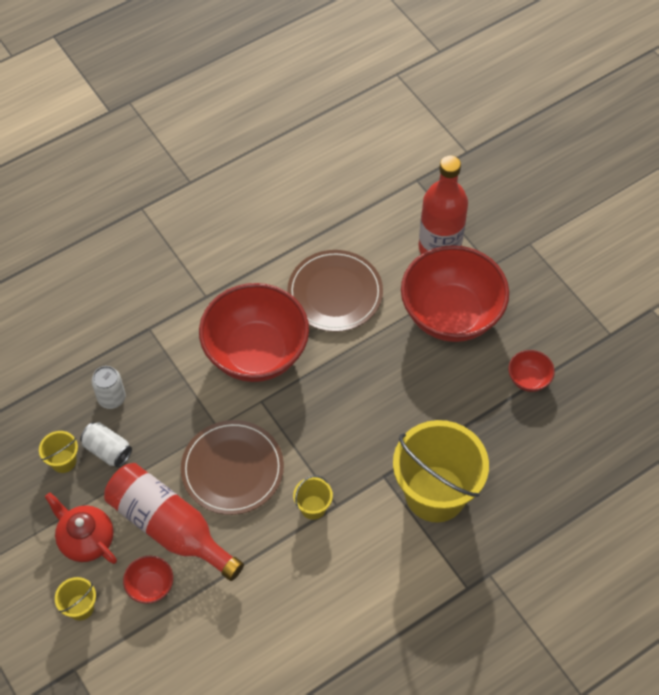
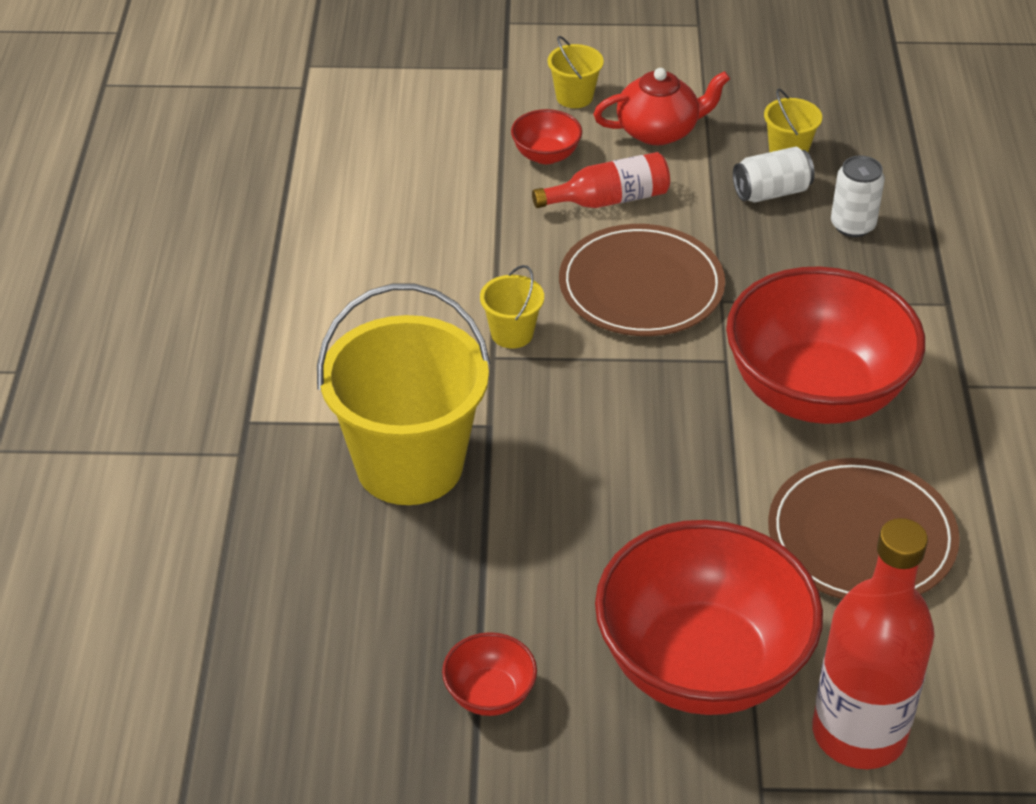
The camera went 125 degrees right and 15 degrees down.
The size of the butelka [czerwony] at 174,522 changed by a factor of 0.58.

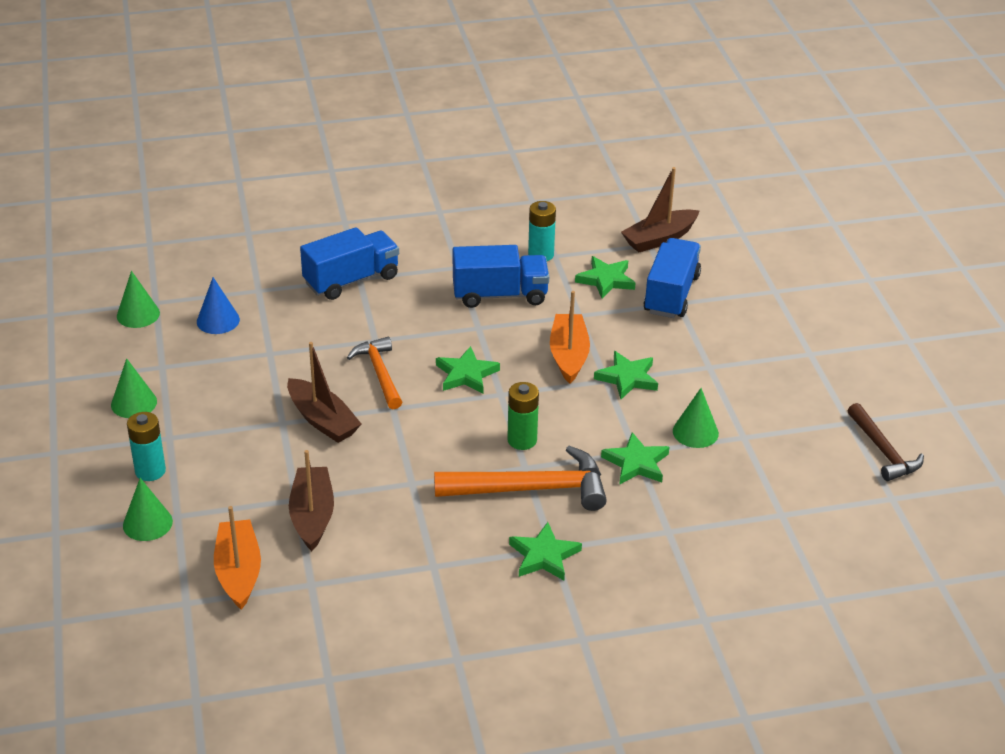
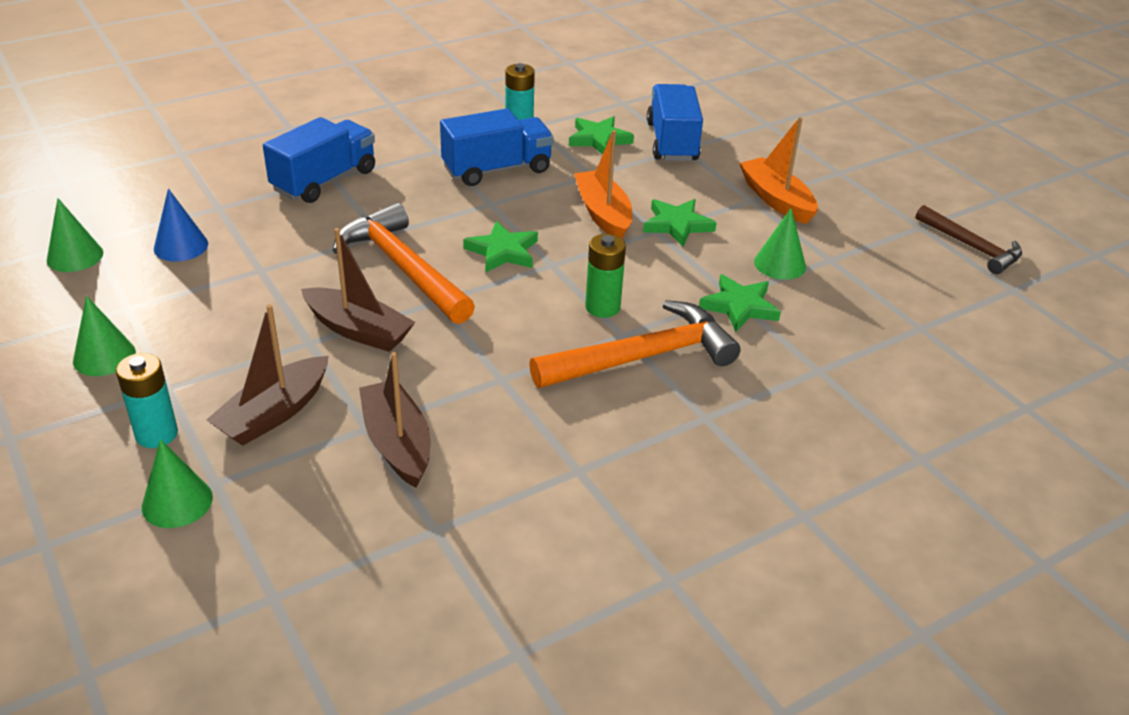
The camera went 20 degrees left and 0 degrees up.
The łódka [pomarańczowy] ended up elsewhere, having gone from 237,558 to 778,170.
The size of the młotek [pomarańczowy] at 374,373 changed by a factor of 1.58.
The second view lost the gwiazda [zielony] at 545,551.
The łódka [brązowy] ended up elsewhere, having gone from 660,209 to 267,375.

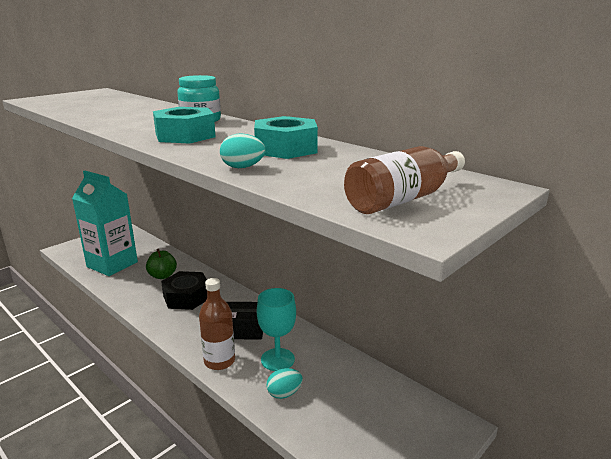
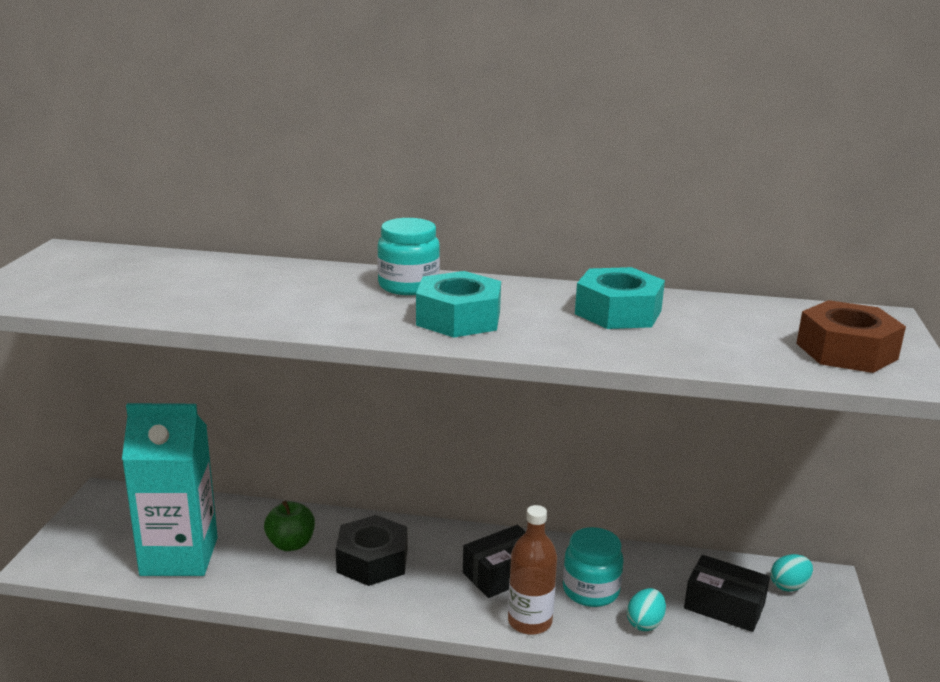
The camera went 35 degrees left and 0 degrees up.
The jajko [turkusowy] ended up elsewhere, having gone from 243,150 to 792,573.
Where the kielich [turkusowy] stood at 276,329, the słoik [turkusowy] came to stand at 593,567.
Where the butelka [brązowy] stood at 404,180, the nakrętka [brązowy] came to stand at 851,336.
The second view gained the pudełko [czarny] at 727,593.

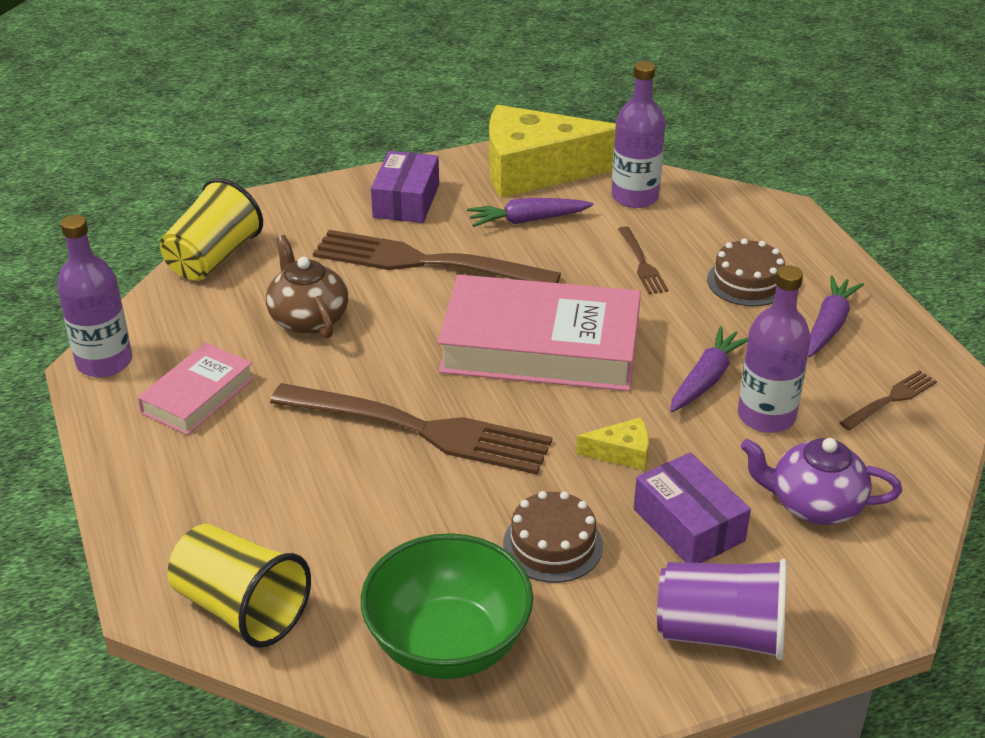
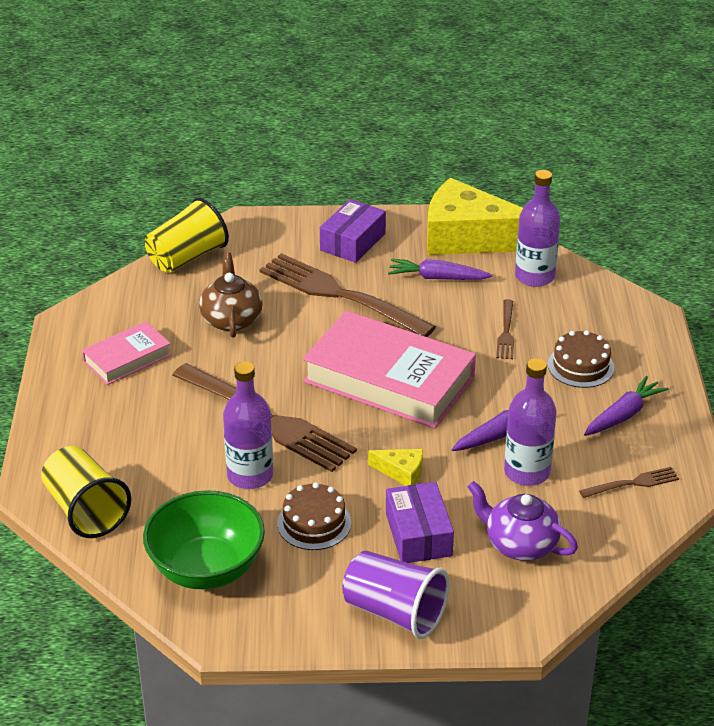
The camera went 20 degrees right and 0 degrees up.
The butelka [fioletowy] ended up elsewhere, having gone from 94,296 to 248,425.

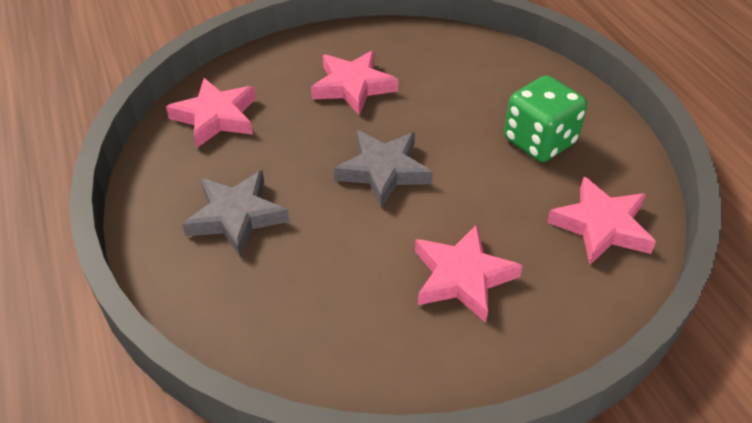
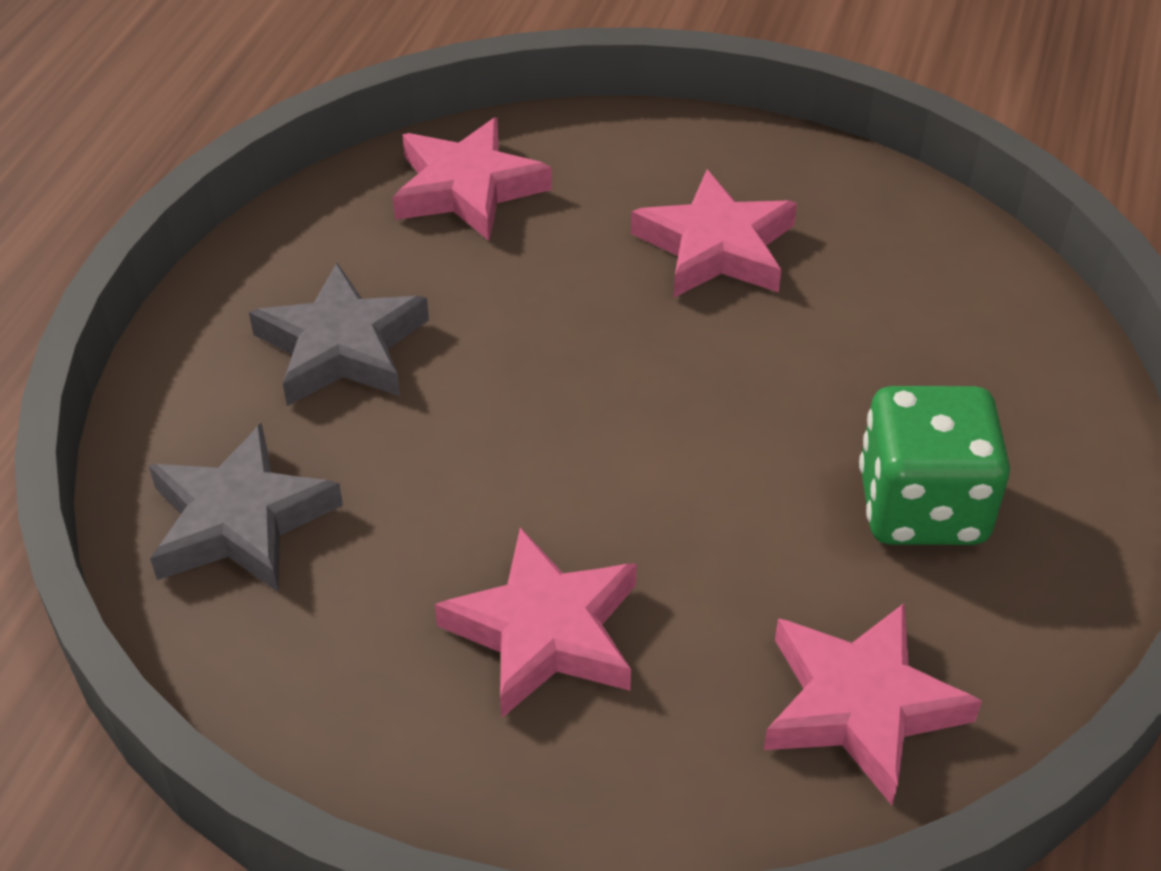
The camera went 40 degrees right and 0 degrees up.
The gwiazda [szary] ended up elsewhere, having gone from 383,169 to 245,507.

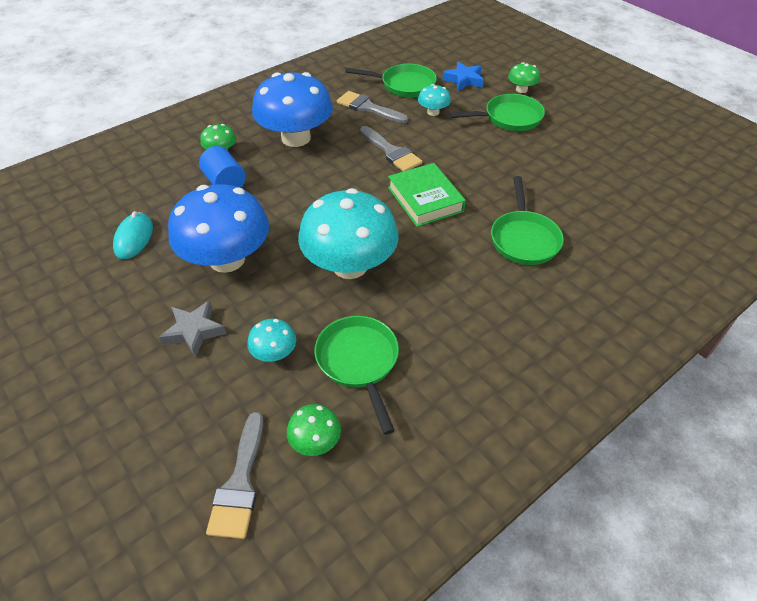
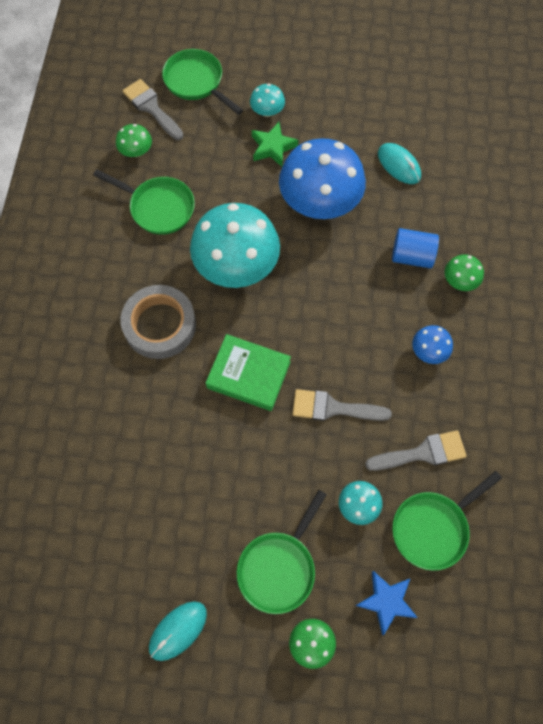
The camera went 135 degrees right and 20 degrees up.
What was the gwiazda [szary] at 192,329 turned into the gwiazda [zielony] at 275,144.
The grzyb [turkusowy] ended up elsewhere, having gone from 272,340 to 267,100.
The size of the grzyb [niebieski] at 292,109 changed by a factor of 0.44.
The patelnia [zielony] ended up elsewhere, having gone from 527,220 to 202,82.
The second view gained the taśma klejąca [szary] at 158,322.
The second view gained the myszka [turkusowy] at 178,631.

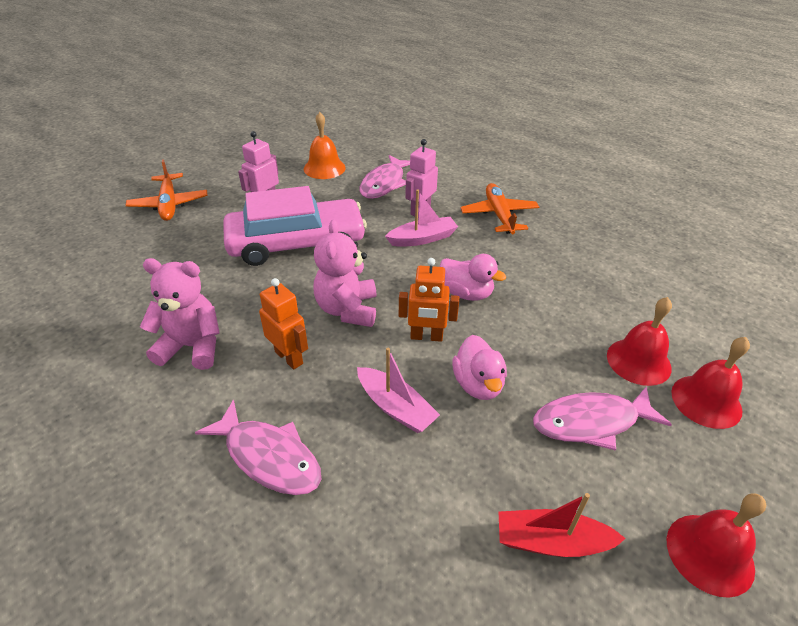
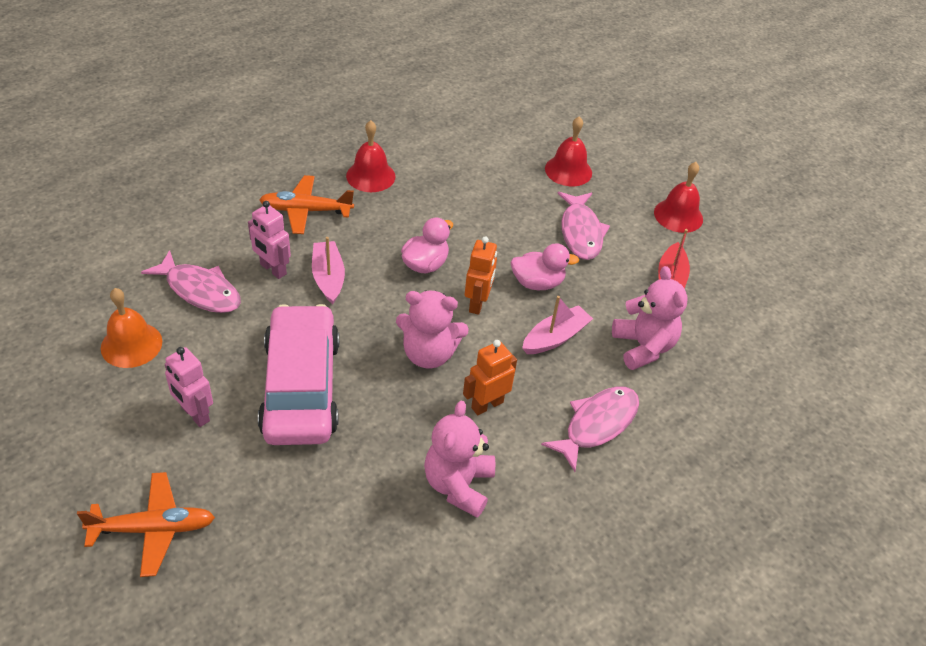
The camera went 85 degrees left and 5 degrees up.
The dzwonek [czerwony] ended up elsewhere, having gone from 639,341 to 371,156.
The second view gained the miś [różowy] at 650,318.

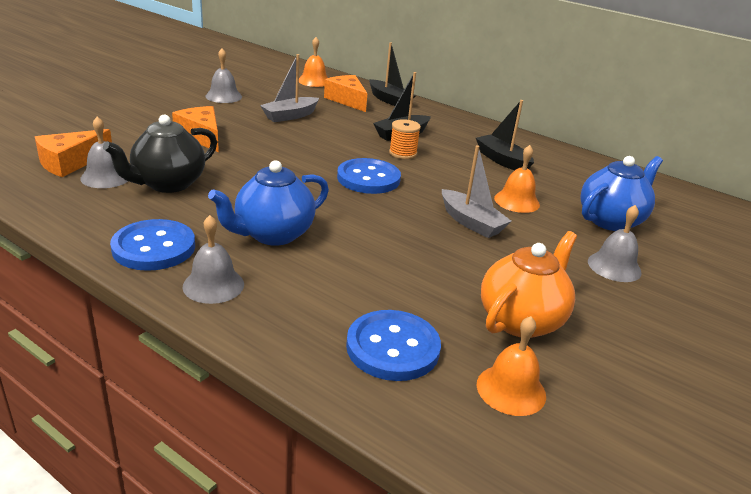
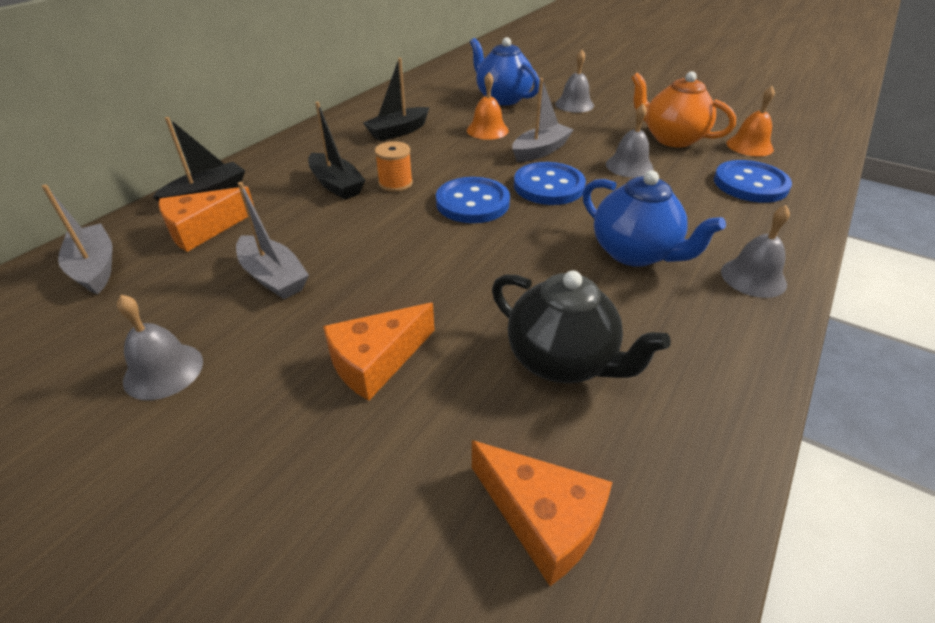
The camera went 90 degrees left and 10 degrees up.
The dzwonek [szary] ended up elsewhere, having gone from 104,152 to 630,141.
The guzik [niebieski] ended up elsewhere, having gone from 152,245 to 550,183.
Where the dzwonek [pomarańczowy] stood at 313,62, the łódka [szary] came to stand at 77,239.

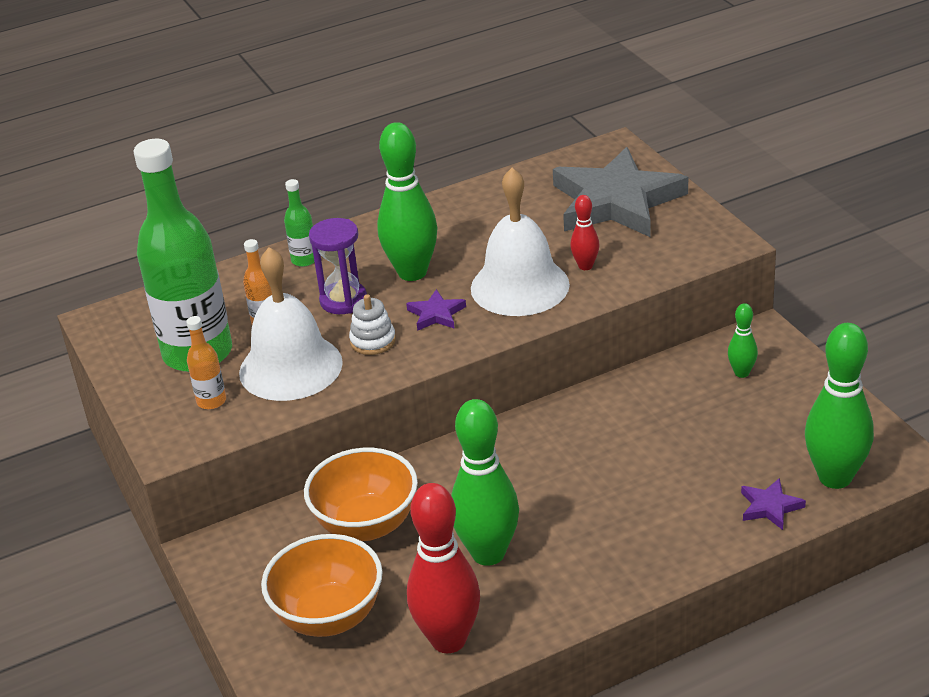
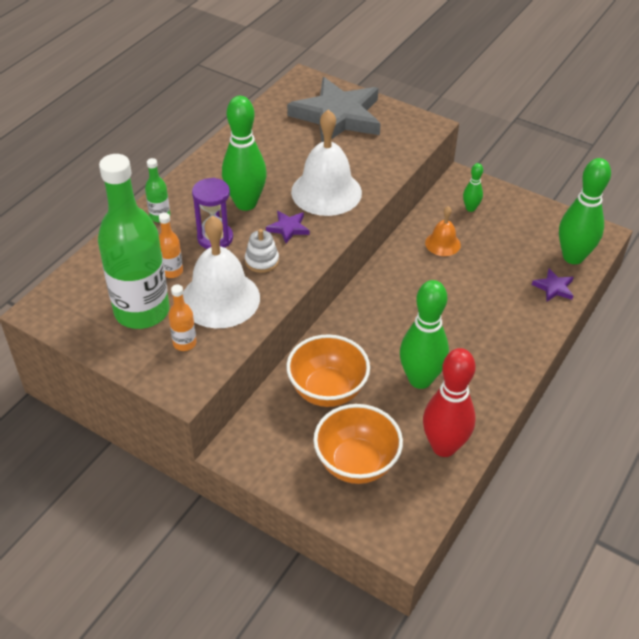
The camera went 35 degrees left and 10 degrees up.
The second view lost the kręgiel [czerwony] at 585,232.
The second view gained the dzwonek [pomarańczowy] at 443,231.

